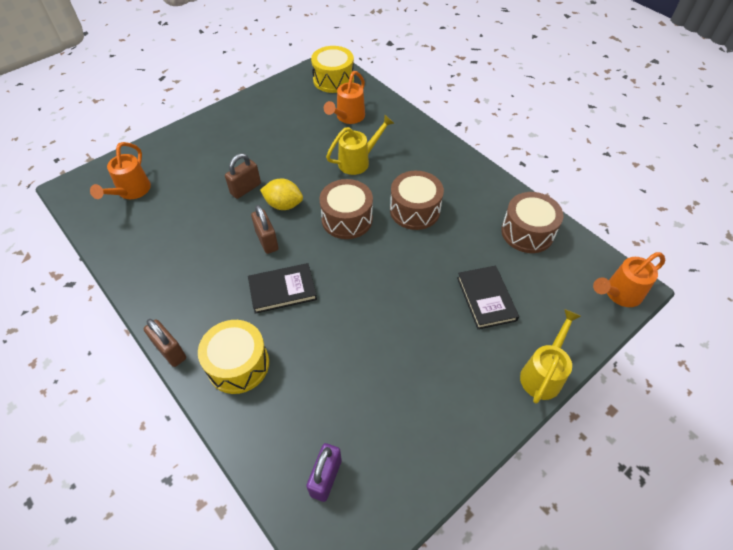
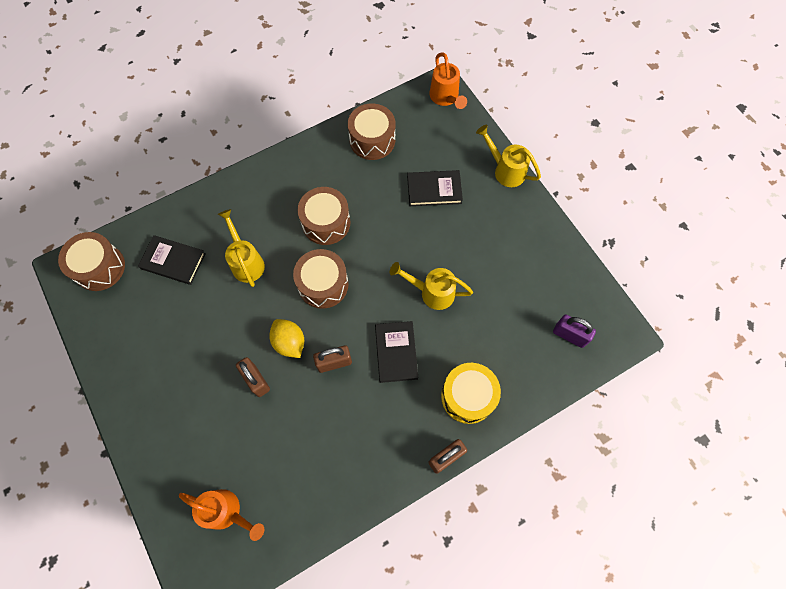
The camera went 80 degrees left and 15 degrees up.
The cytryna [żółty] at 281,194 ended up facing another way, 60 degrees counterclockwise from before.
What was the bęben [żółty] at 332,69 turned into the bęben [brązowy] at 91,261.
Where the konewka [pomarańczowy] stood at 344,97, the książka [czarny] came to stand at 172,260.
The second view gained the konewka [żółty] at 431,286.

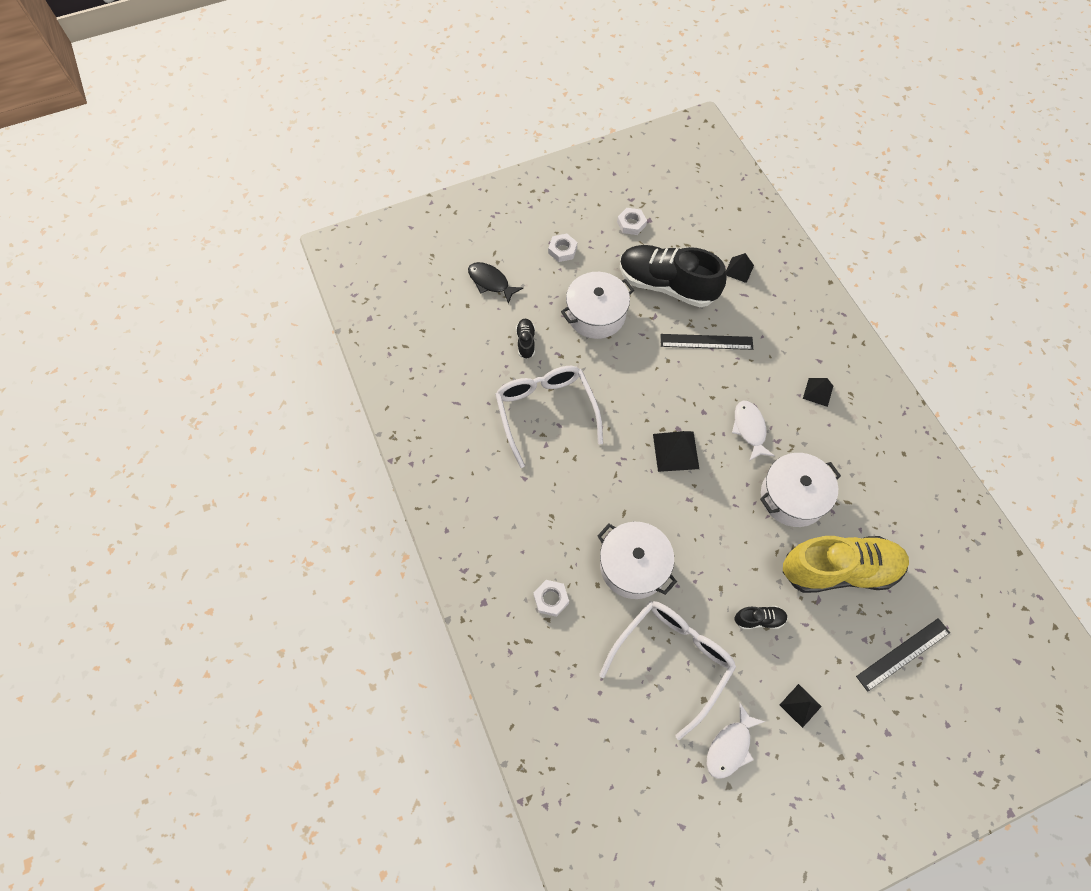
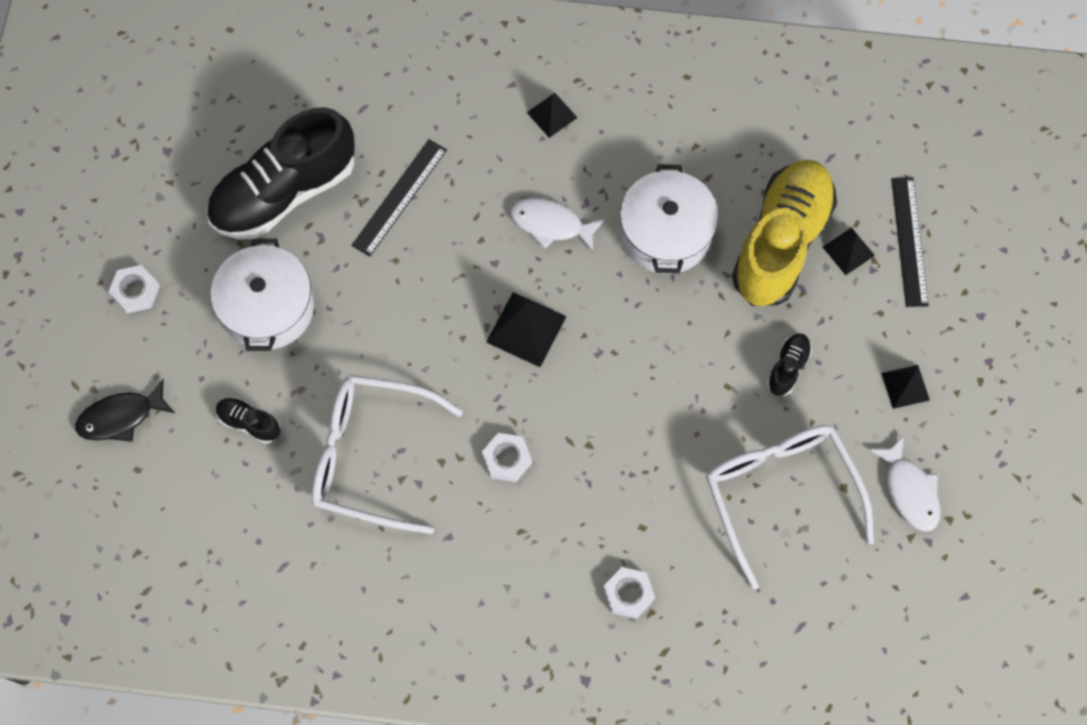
The camera went 60 degrees left and 5 degrees up.
The second view lost the garnek [biały] at 637,560.
The nakrętka [biały] ended up elsewhere, having gone from 632,221 to 507,457.
The piramida [czarny] ended up elsewhere, having gone from 740,268 to 849,251.

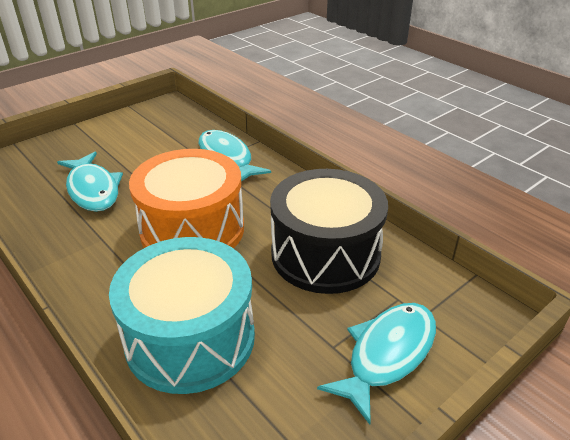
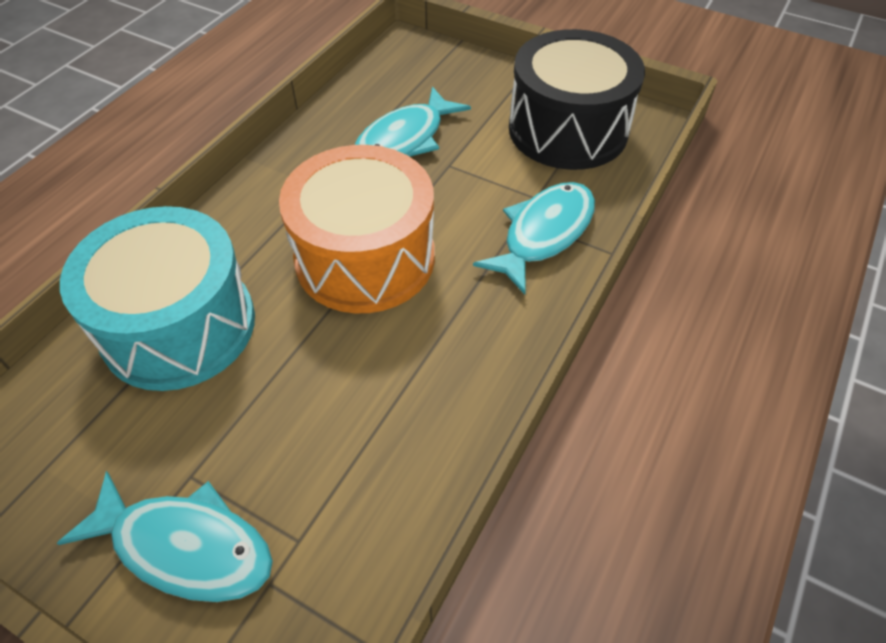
The camera went 70 degrees right and 15 degrees up.
The bęben [czarny] ended up elsewhere, having gone from 329,231 to 577,99.

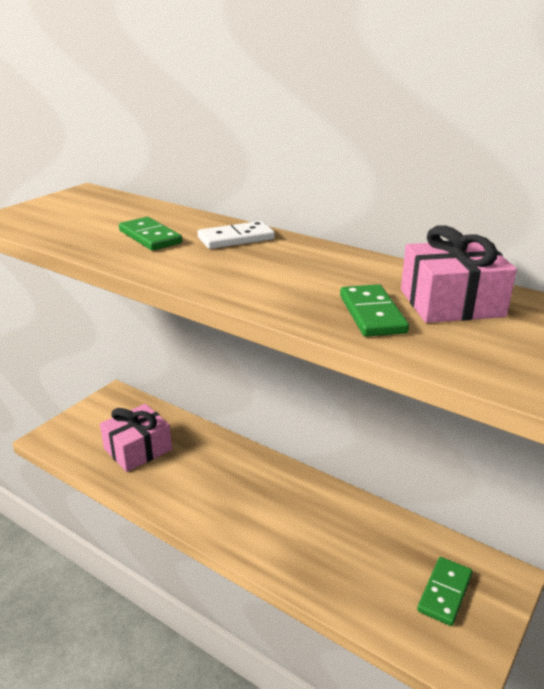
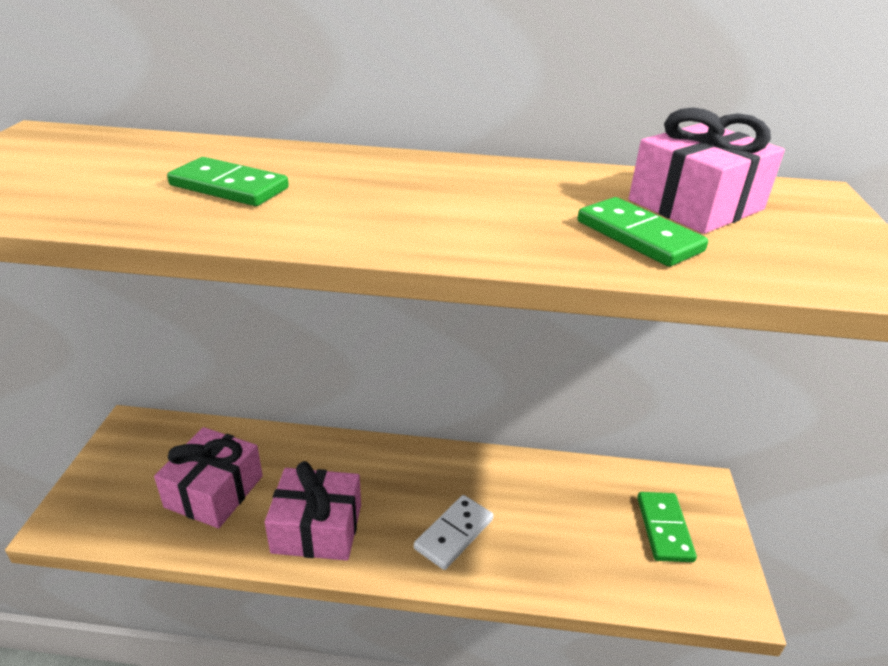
The camera went 30 degrees left and 5 degrees up.
The kostka domina [biały] ended up elsewhere, having gone from 236,235 to 453,532.
The second view gained the prezent [różowy] at 313,511.

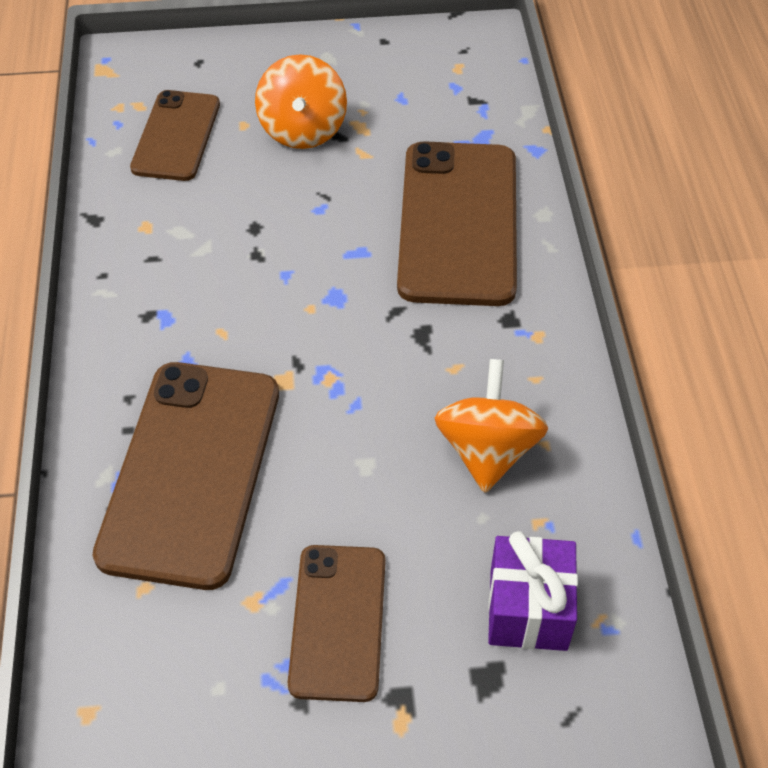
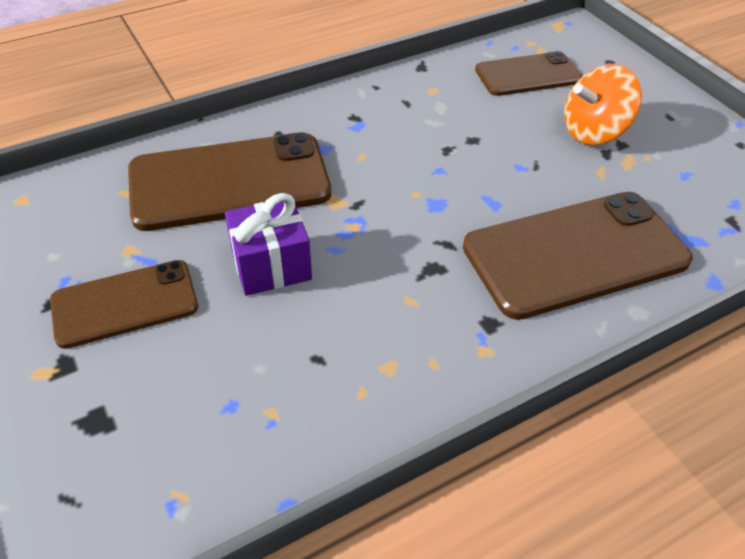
The camera went 65 degrees right and 5 degrees down.
The second view lost the bączek [pomarańczowy] at 491,426.
The prezent [fioletowy] ended up elsewhere, having gone from 533,591 to 268,244.

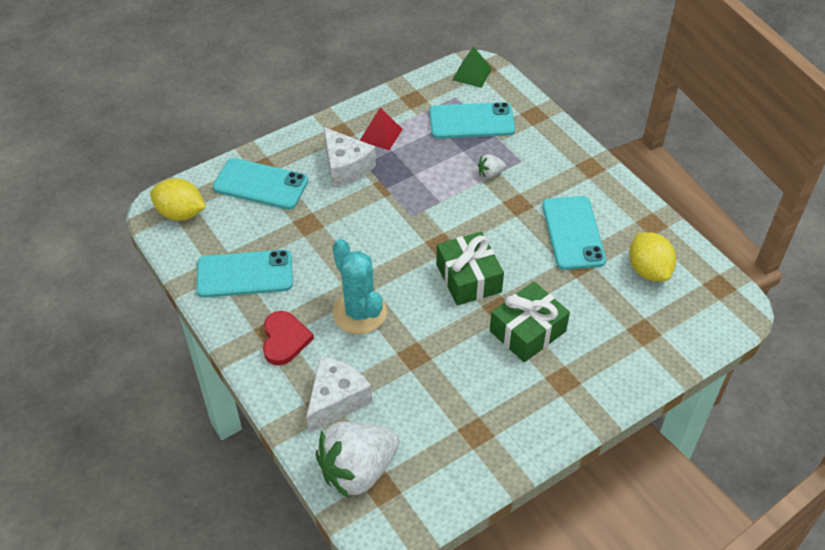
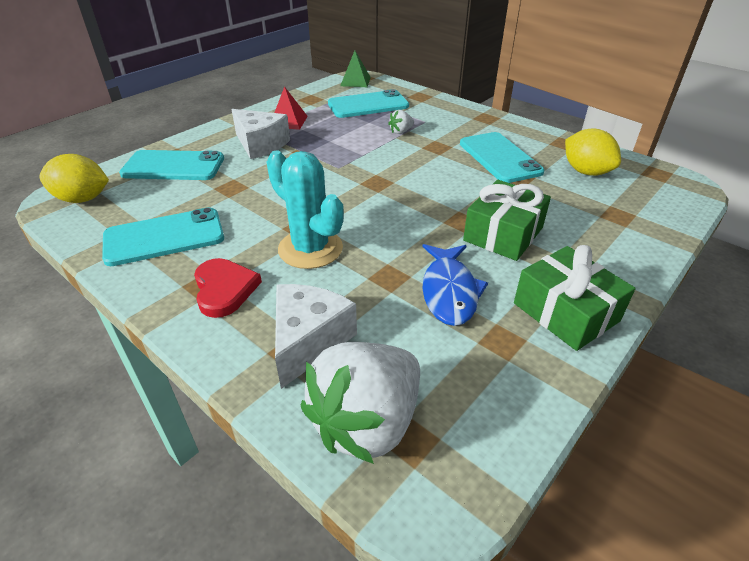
The camera went 15 degrees left and 10 degrees down.
The prezent [zielony] ended up elsewhere, having gone from 470,269 to 574,298.
The second view gained the ryba [niebieski] at 455,285.

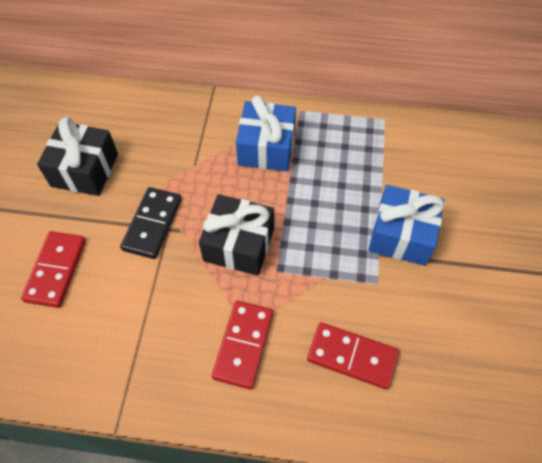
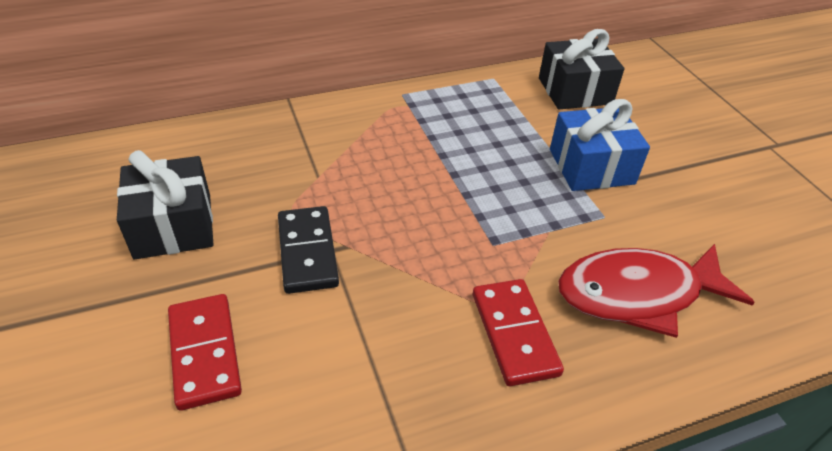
The camera went 30 degrees left and 15 degrees down.
The prezent [czarny] ended up elsewhere, having gone from 236,235 to 581,69.
The second view lost the prezent [niebieski] at 266,133.
Where the kostka domina [czerwony] stood at 353,356, the ryba [czerwony] came to stand at 656,291.

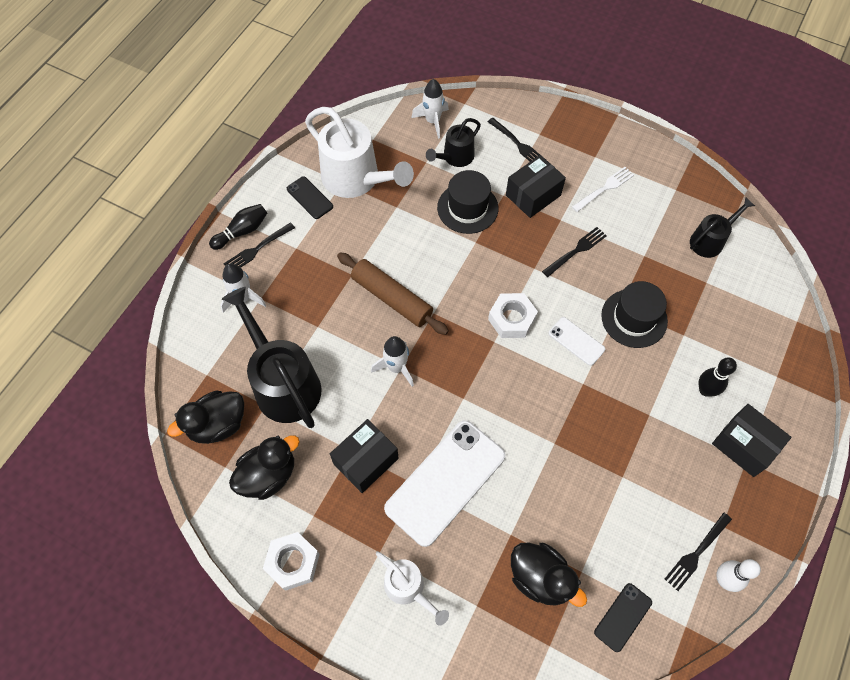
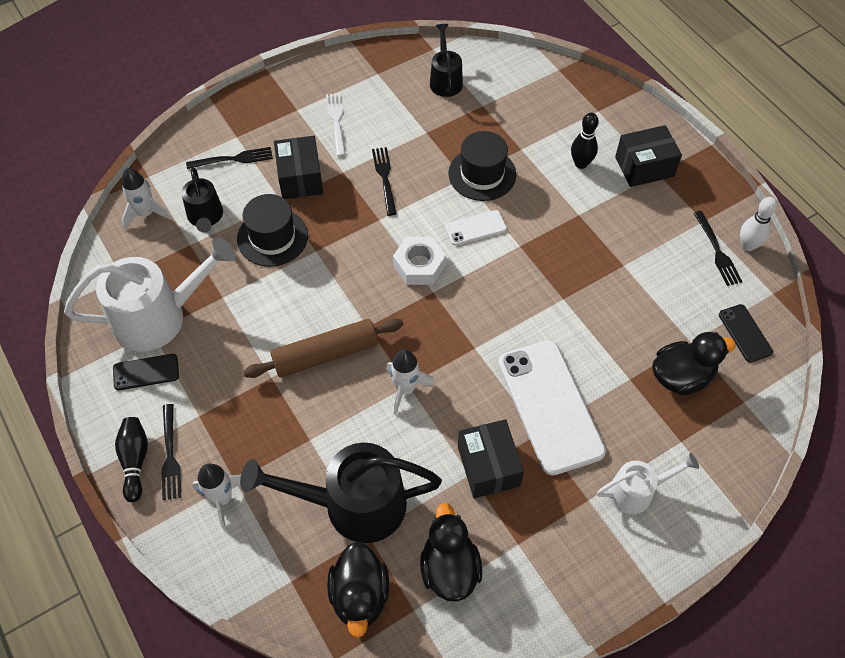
The camera went 60 degrees left and 5 degrees down.
The second view lost the nakrętka [biały] at 291,561.

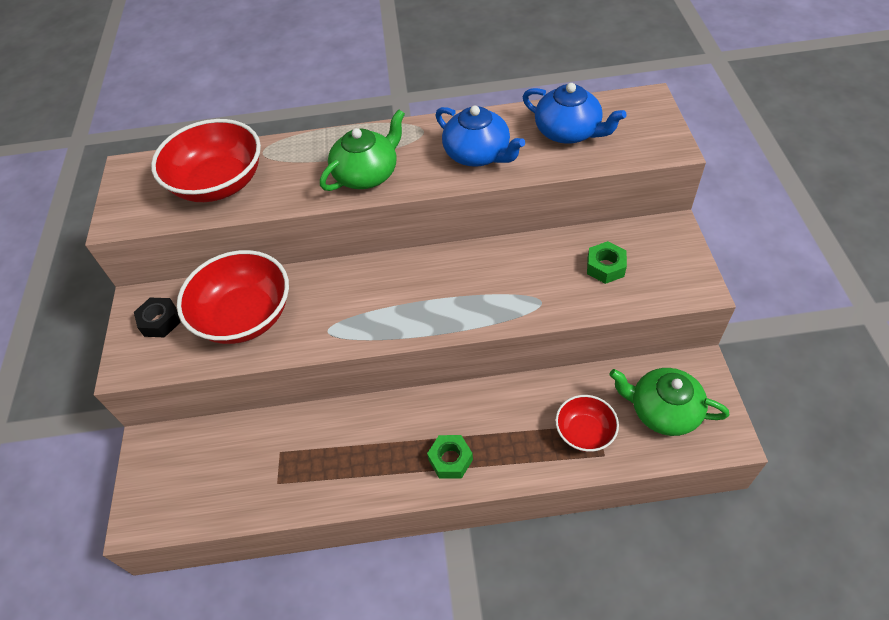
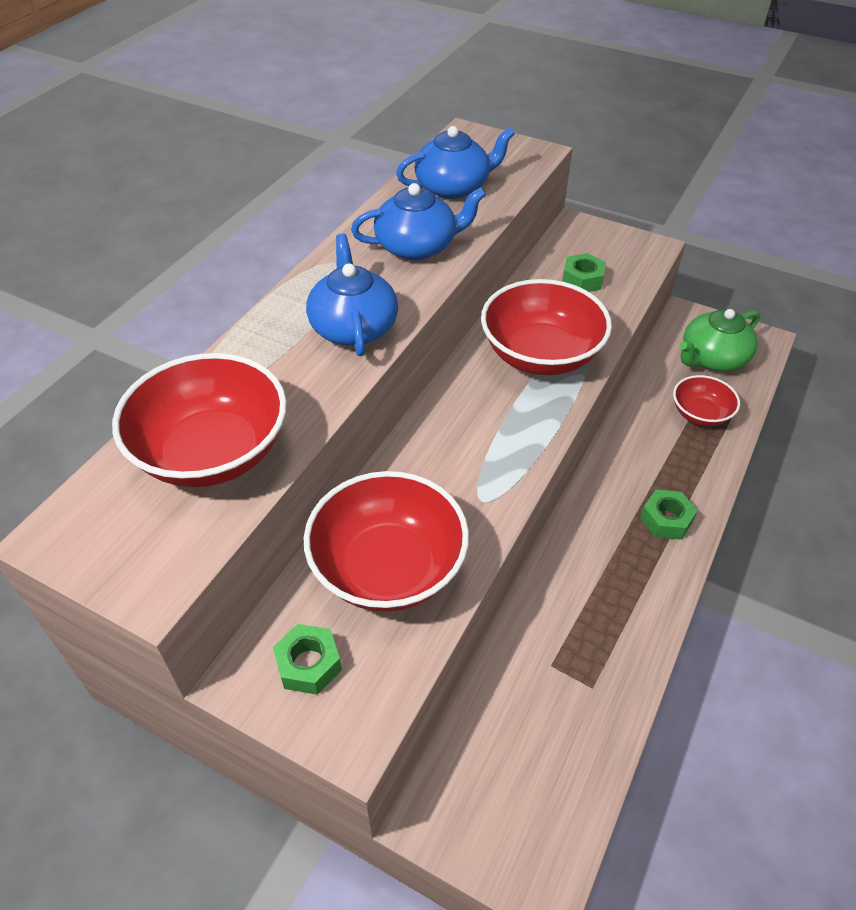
The camera went 60 degrees left and 5 degrees down.
What was the nakrętka [czarny] at 157,317 turned into the nakrętka [zielony] at 307,659.
What was the imbryk [zielony] at 362,150 turned into the imbryk [niebieski] at 352,295.
The second view gained the miska [czerwony] at 546,327.

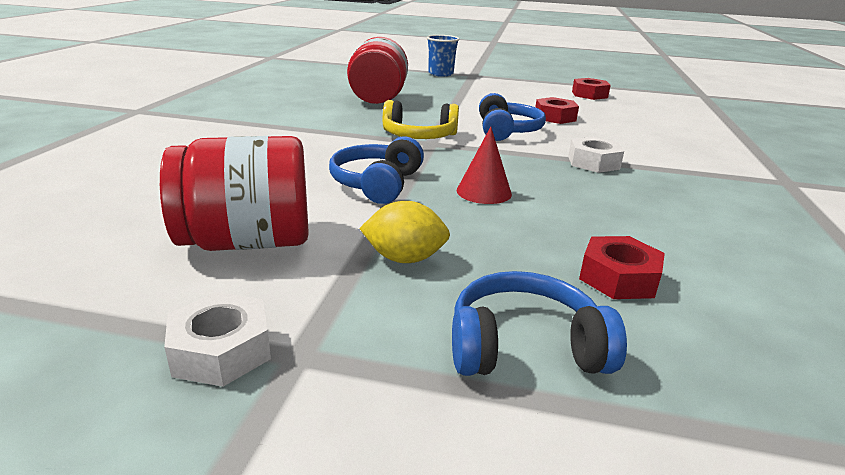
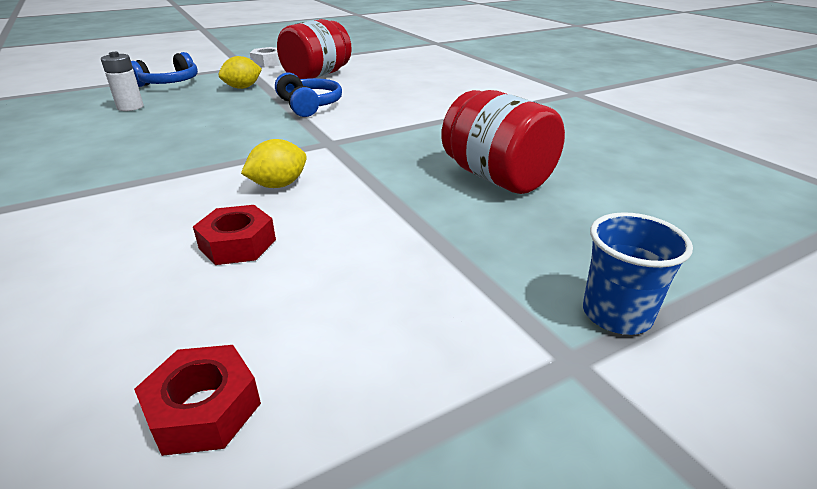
The camera went 140 degrees right and 5 degrees up.
The second view lost the słuchawki [żółty] at 421,119.
The second view lost the stożek [czerwony] at 484,165.
Where the słuchawki [niebieski] stood at 512,117, the cytryna [żółty] came to stand at 274,163.
The second view lost the nakrętka [biały] at 596,154.
Where the nakrętka [czerwony] stood at 622,267, the bateria [biały] came to stand at 122,81.

